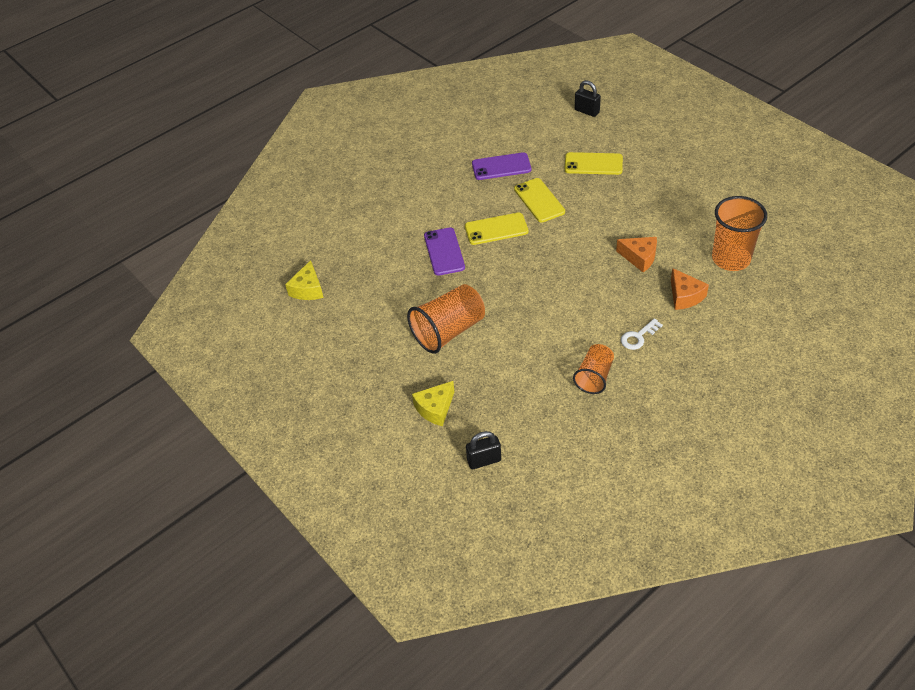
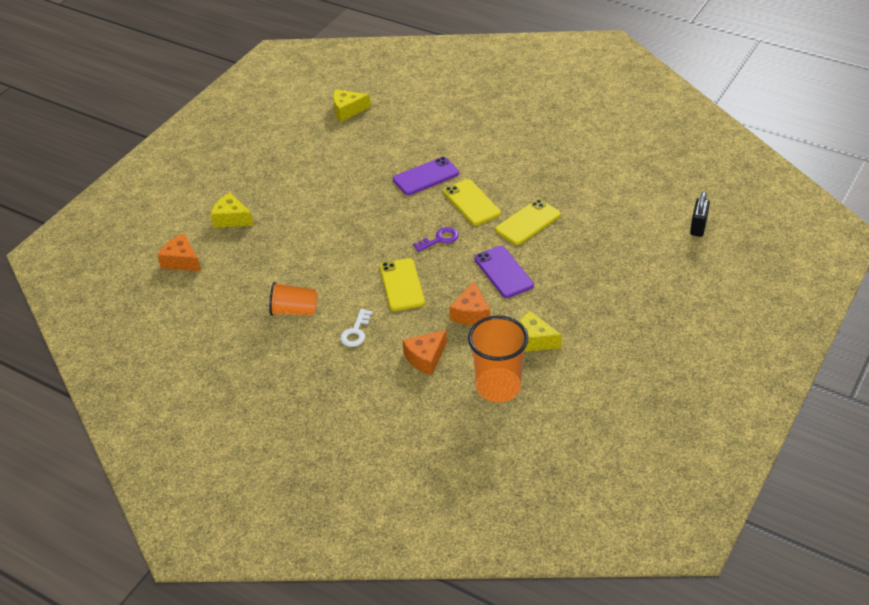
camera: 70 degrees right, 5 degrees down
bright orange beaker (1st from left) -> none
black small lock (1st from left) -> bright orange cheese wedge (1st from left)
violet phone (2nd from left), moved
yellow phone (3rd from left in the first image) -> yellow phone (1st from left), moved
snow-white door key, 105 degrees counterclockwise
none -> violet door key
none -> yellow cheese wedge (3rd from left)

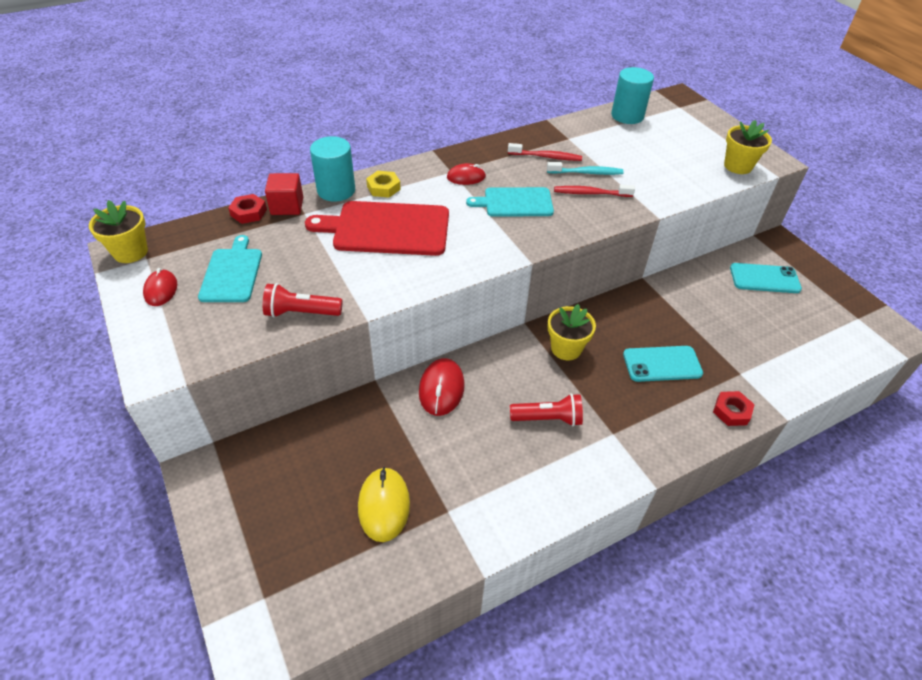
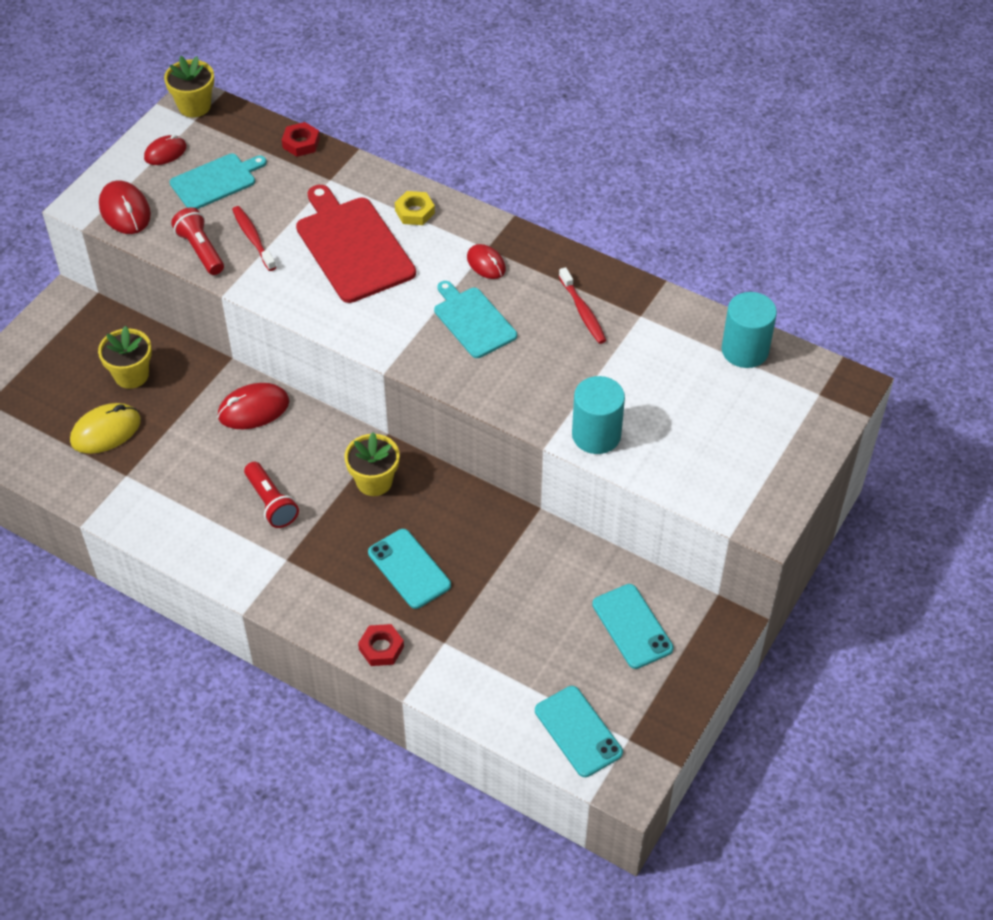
camera: 60 degrees right, 5 degrees up
scarlet solid cube -> none
aqua cylinder shape (1st from left), moved
aqua toothbrush -> none
scarlet toothbrush (2nd from left in the first image) -> scarlet toothbrush (1st from left), moved
yellow potted plant (3rd from left in the first image) -> yellow potted plant (1st from left), moved
none -> scarlet computer mouse (1st from left)
none -> aqua phone (2nd from left)

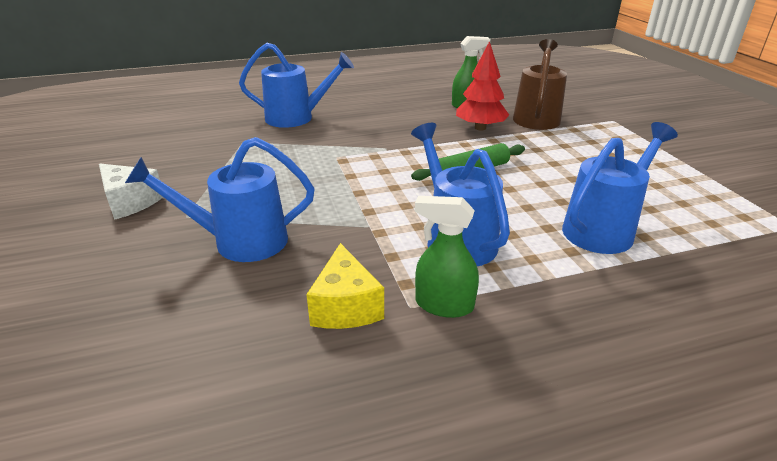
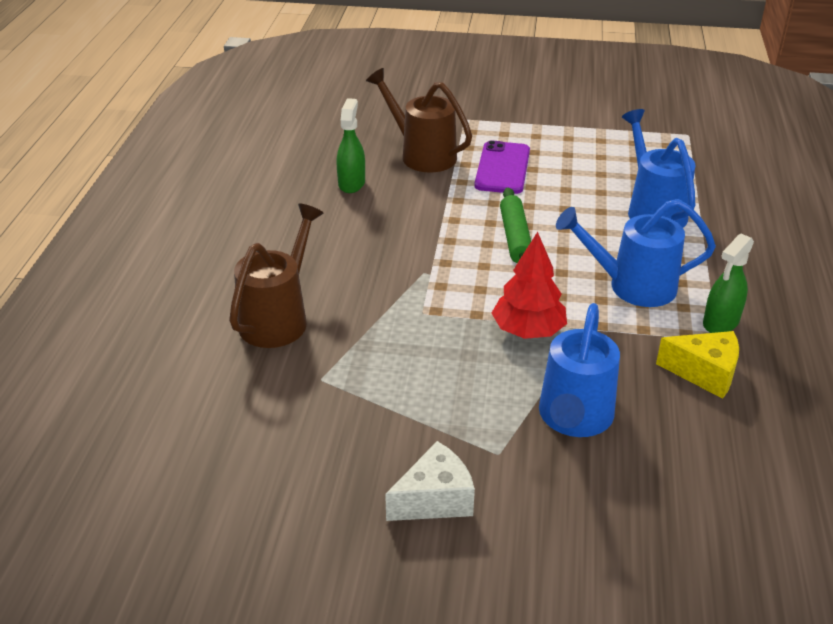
camera: 65 degrees left, 5 degrees up
blue sprinkling can (2nd from left) -> russet sprinkling can (1st from left)
scarlet fir tree, moved
none -> violet phone

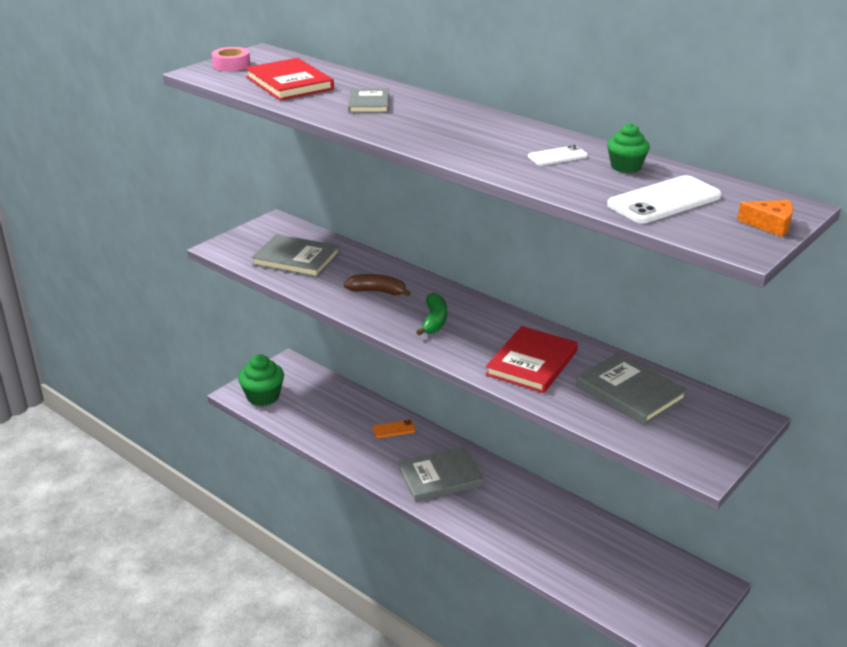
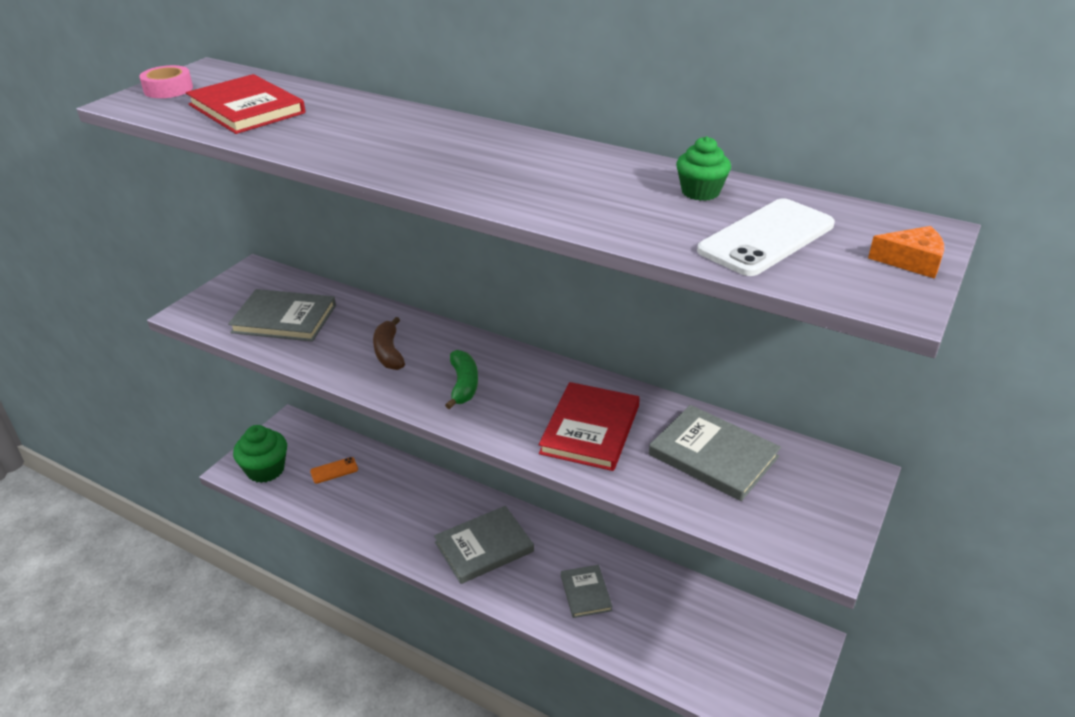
camera: 10 degrees left, 5 degrees up
russet toy banana, 105 degrees counterclockwise
ash-grey hardback (2nd from left in the first image) -> ash-grey hardback (3rd from left), moved
bright orange phone, moved
snow-white phone (1st from left) -> none

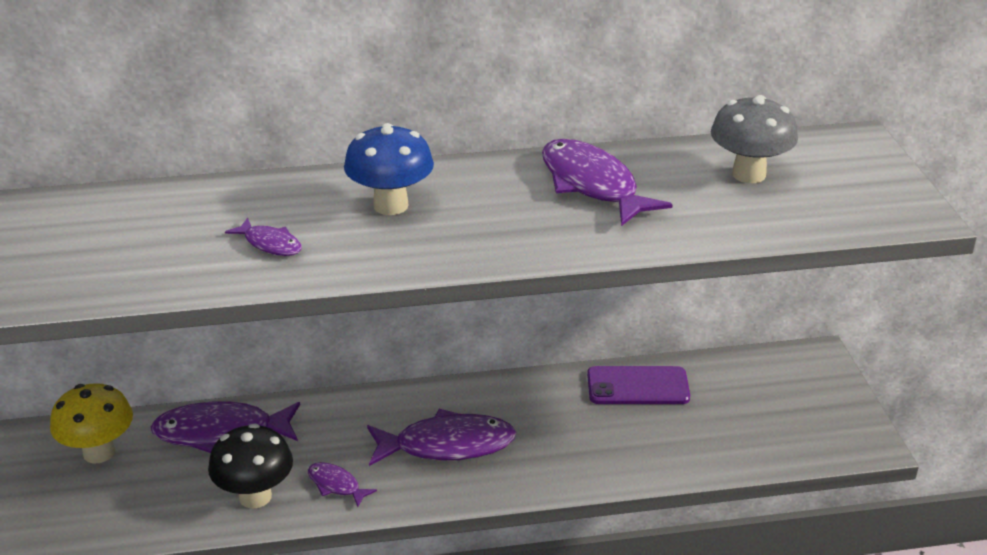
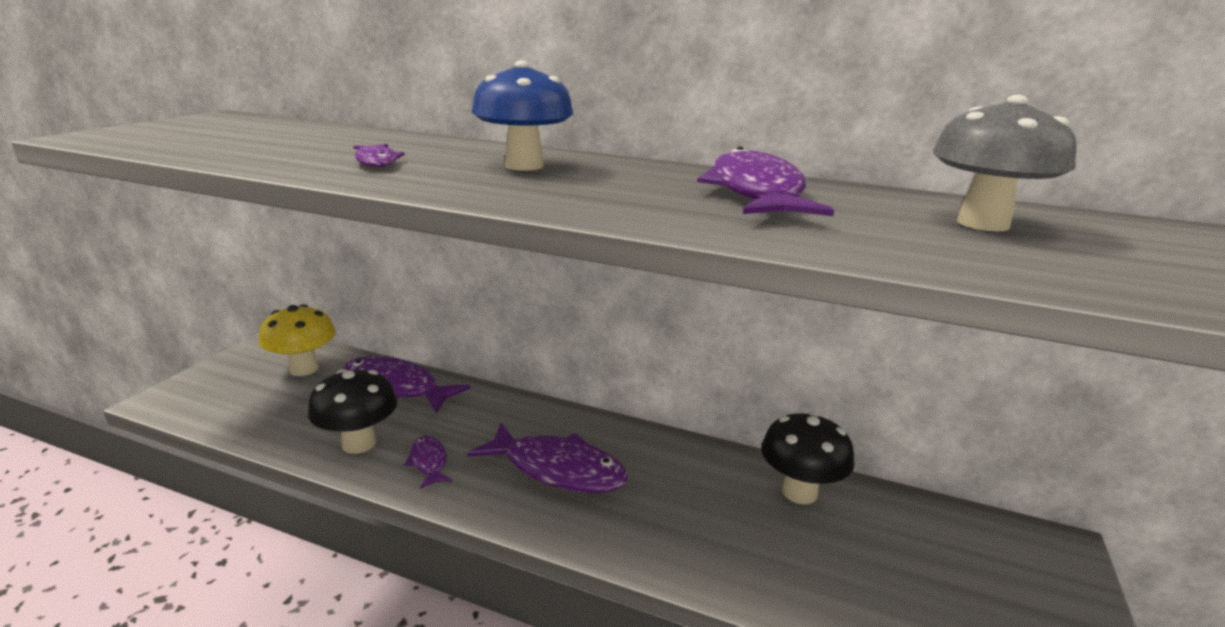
camera: 30 degrees right, 10 degrees down
violet phone -> black mushroom (2nd from left)

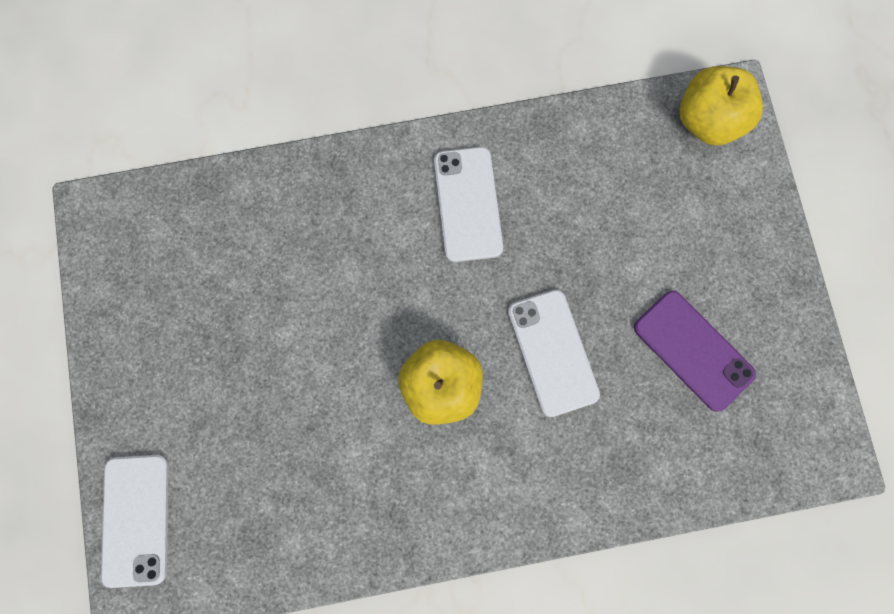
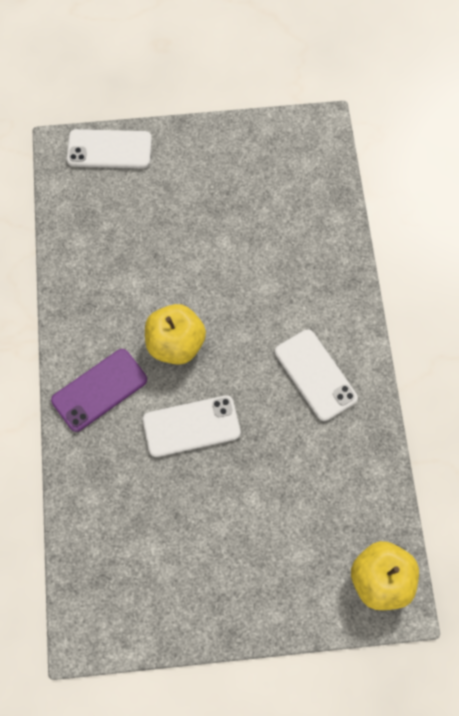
camera: 95 degrees right, 10 degrees down
snow-white phone (2nd from left in the first image) -> snow-white phone (3rd from left), 60 degrees clockwise
violet phone, moved

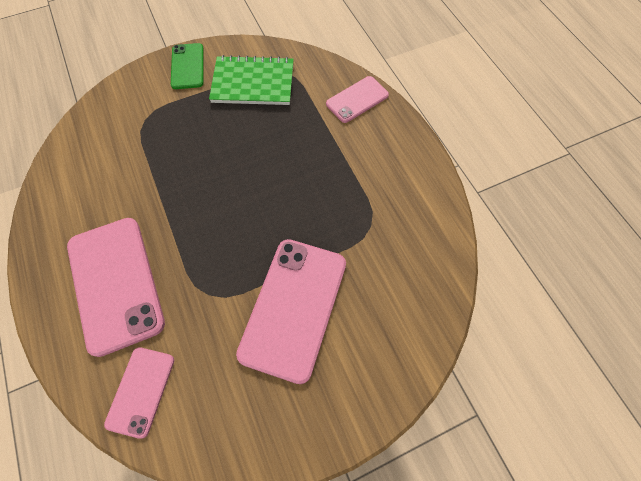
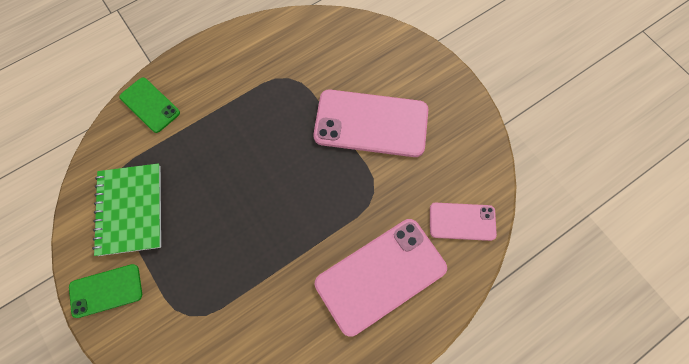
camera: 100 degrees left, 5 degrees up
pink phone (4th from left) -> green phone (2nd from left)

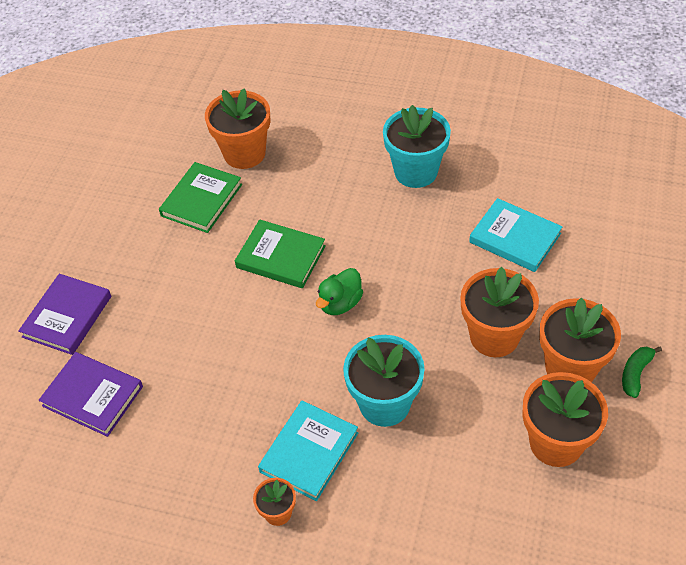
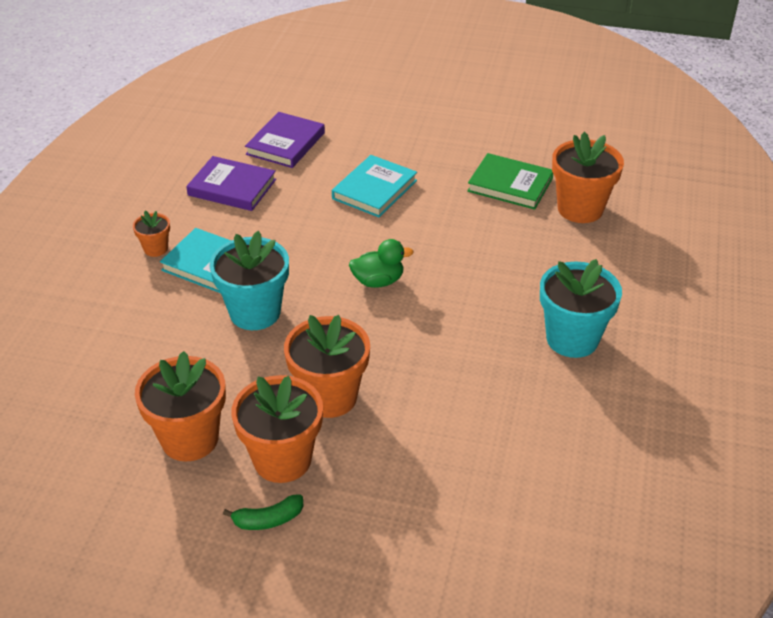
camera: 85 degrees right, 10 degrees down
violet hardback (1st from left), moved
green hardback (2nd from left) -> none
green duck, 135 degrees clockwise
aqua hardback (2nd from left), moved
green toy banana, 135 degrees clockwise

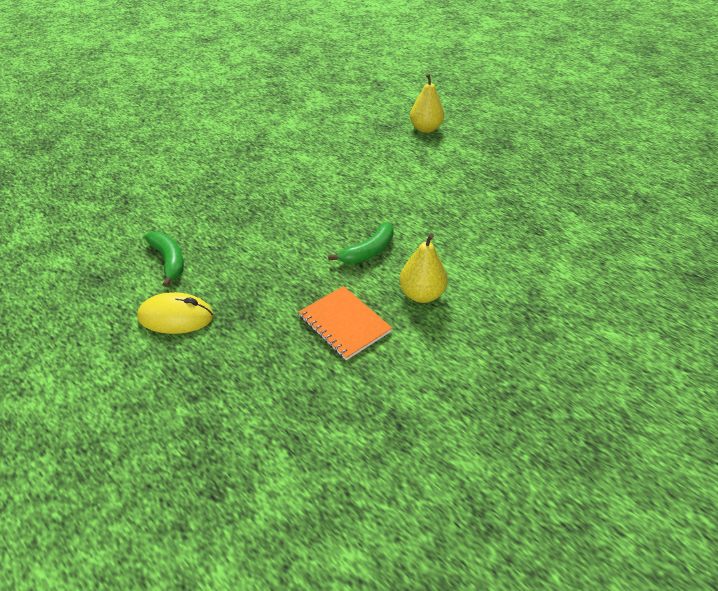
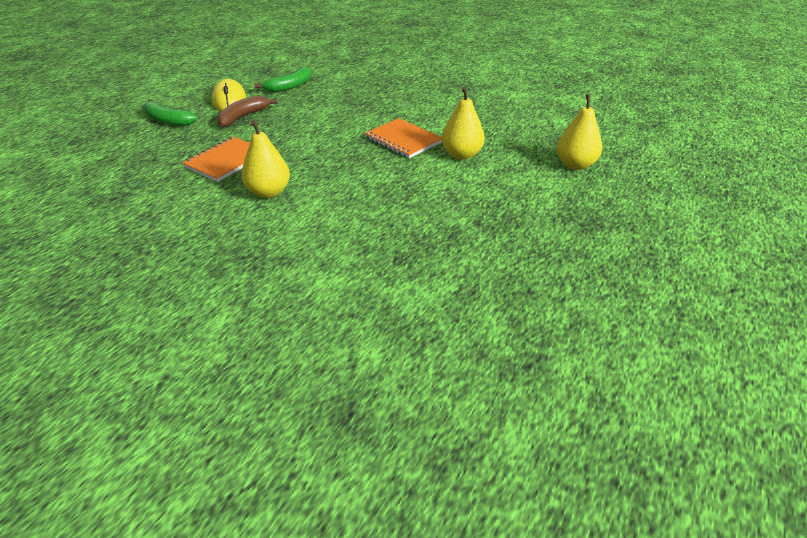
camera: 75 degrees right, 5 degrees down
green toy banana (2nd from left in the first image) -> green toy banana (1st from left), moved
none -> russet toy banana
none -> bright orange exercise book (2nd from left)
none -> yellow toy pear (2nd from left)

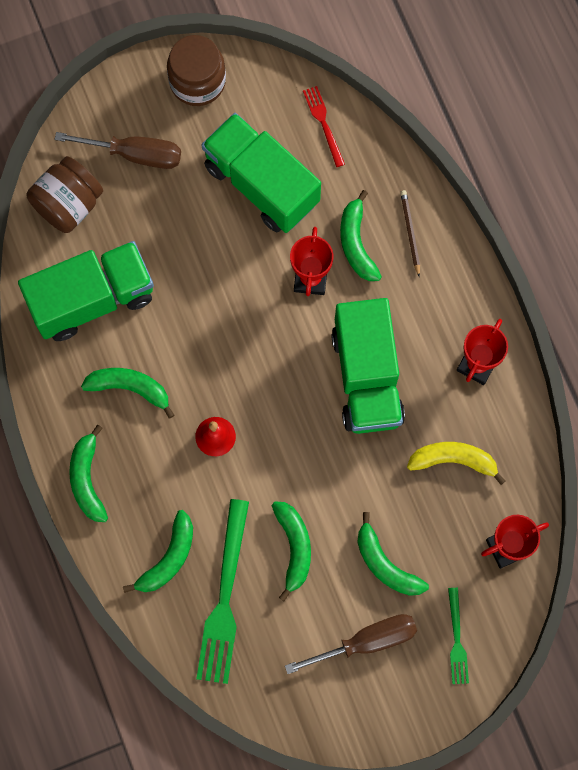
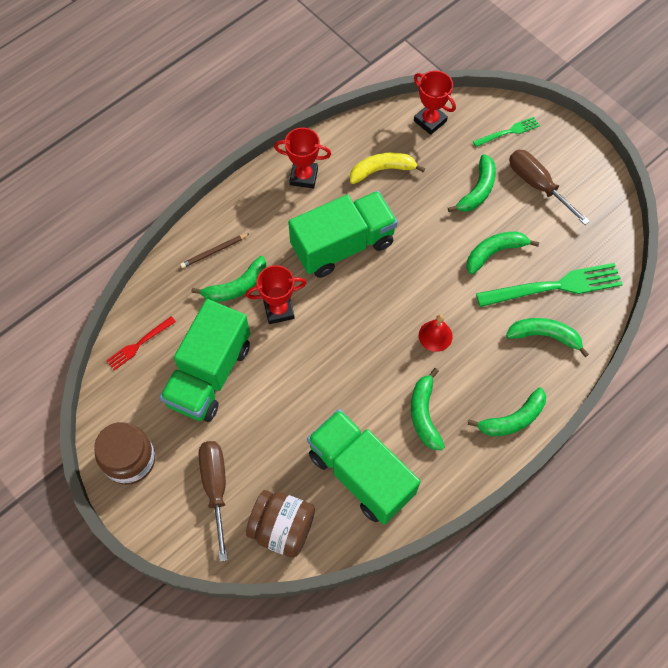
camera: 110 degrees left, 10 degrees down
yellow toy banana, 90 degrees clockwise

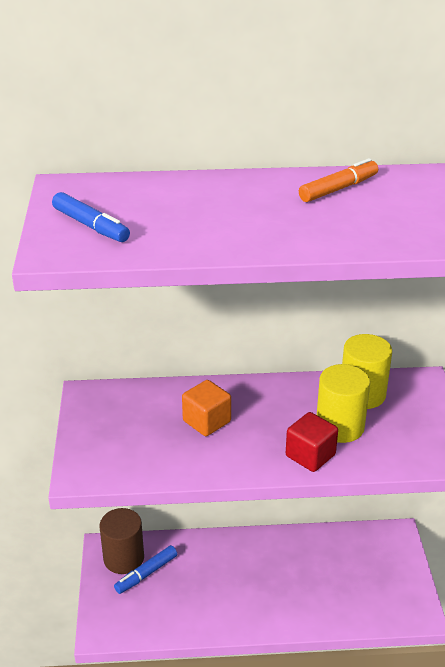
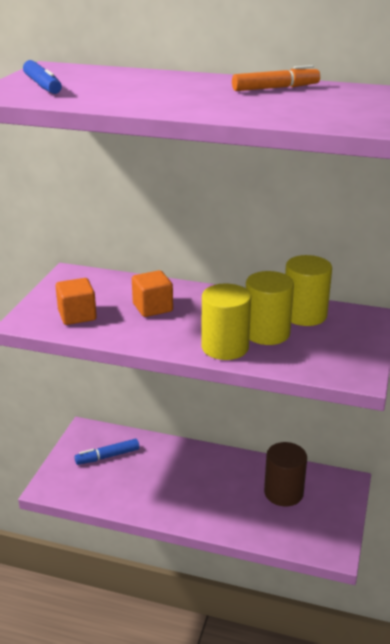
camera: 20 degrees right, 5 degrees down
russet cylinder shape, moved
scarlet solid cube -> yellow cylinder shape (1st from left)
none -> bright orange solid cube (1st from left)

